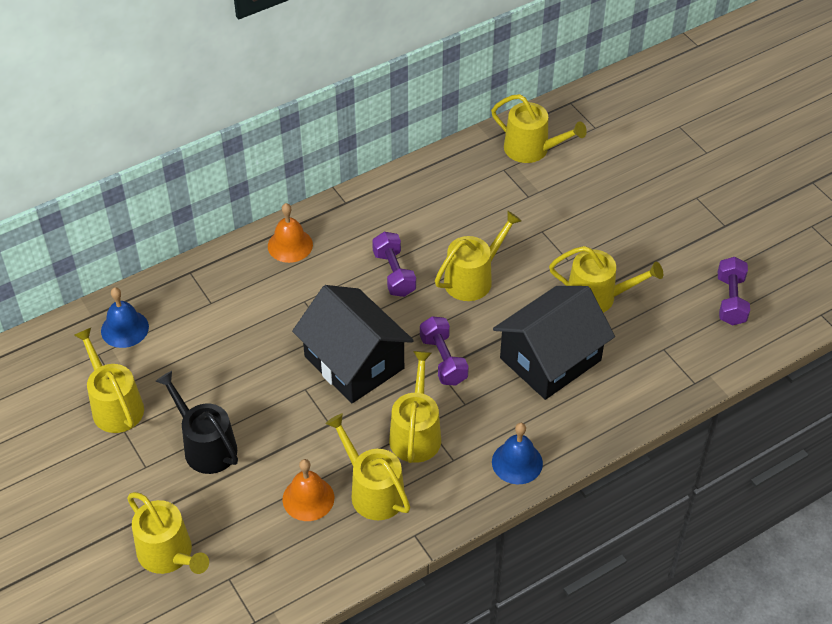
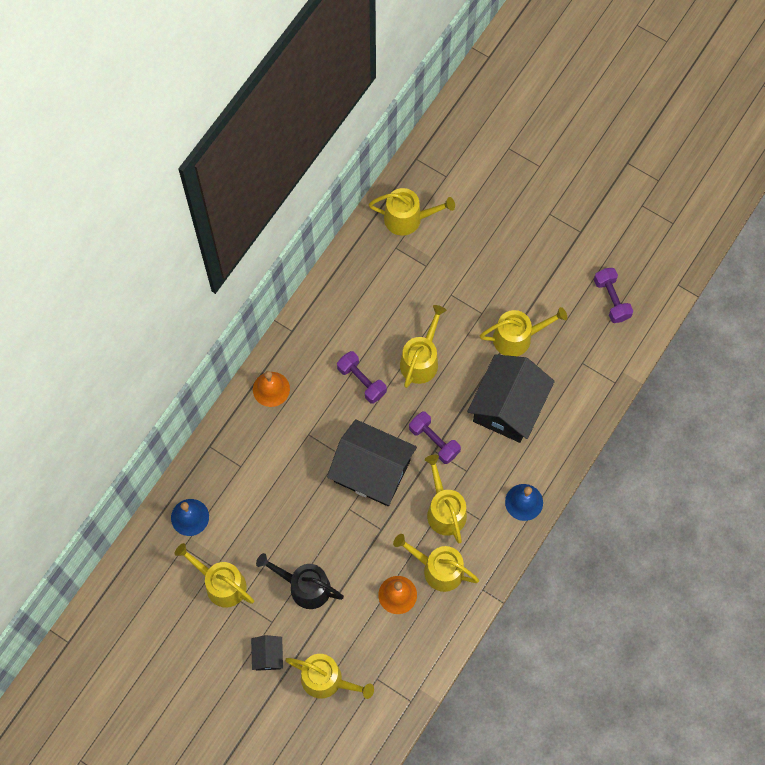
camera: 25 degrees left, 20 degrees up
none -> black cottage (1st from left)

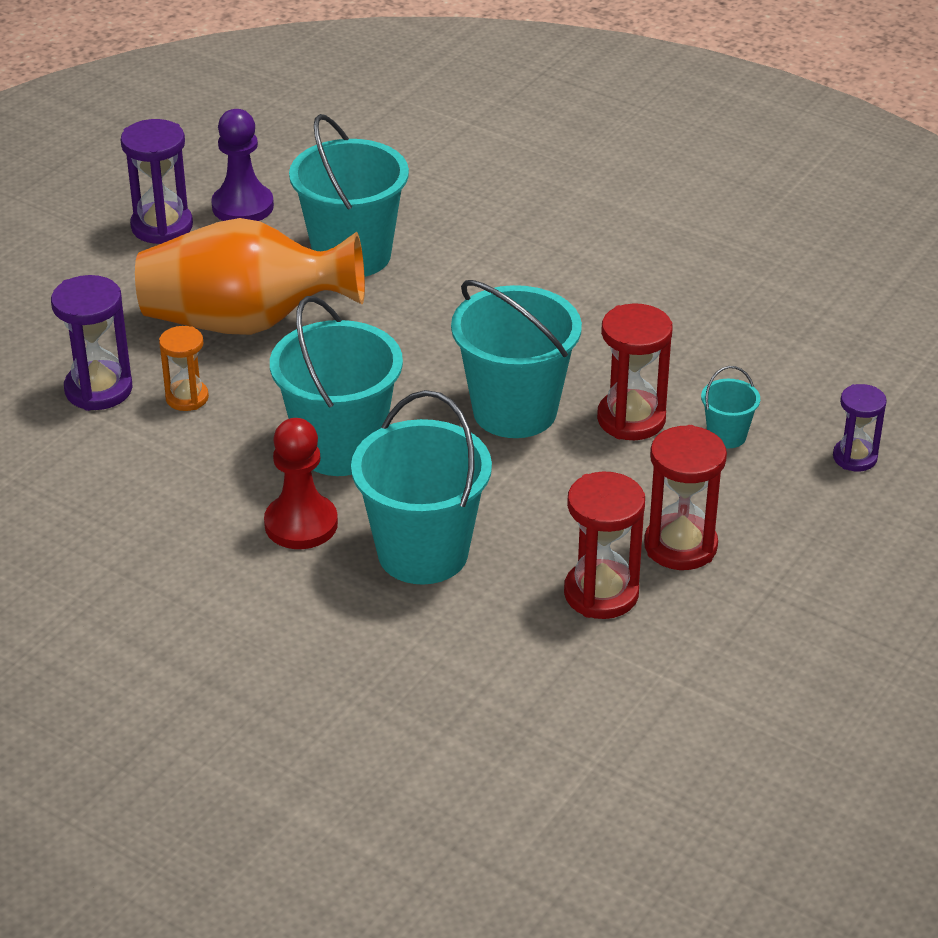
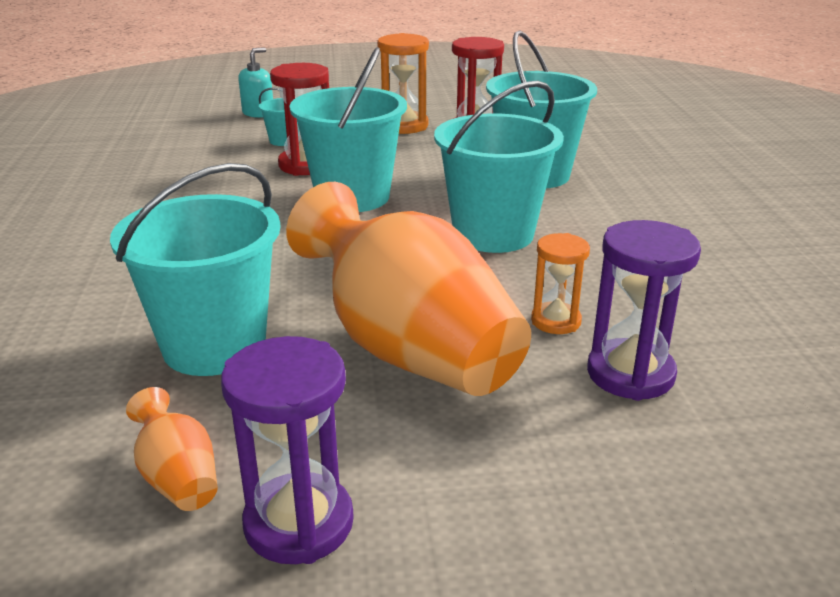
camera: 130 degrees left, 10 degrees down
violet game pawn -> bright orange vase (1st from left)
scarlet game pawn -> none
scarlet sandglass (3rd from left) -> bright orange sandglass (1st from left)
violet sandglass (3rd from left) -> aqua soap dispenser

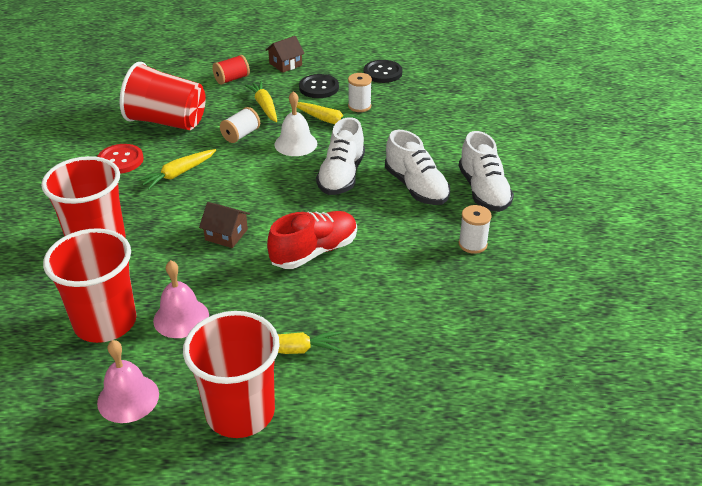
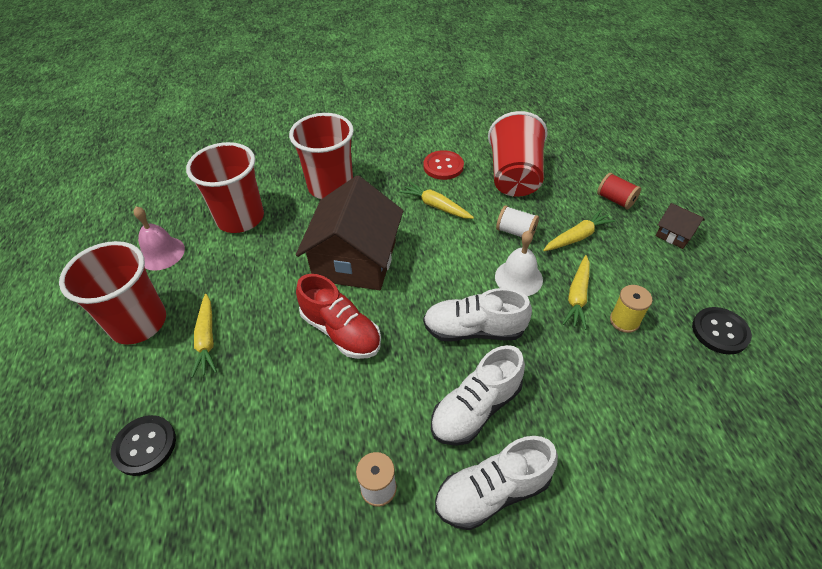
camera: 80 degrees right, 10 degrees up
pink hand bell (2nd from left) -> none
russet cottage (1st from left), x2.31
black sewing button (1st from left), moved
snow-white bobbin (2nd from left) -> yellow bobbin

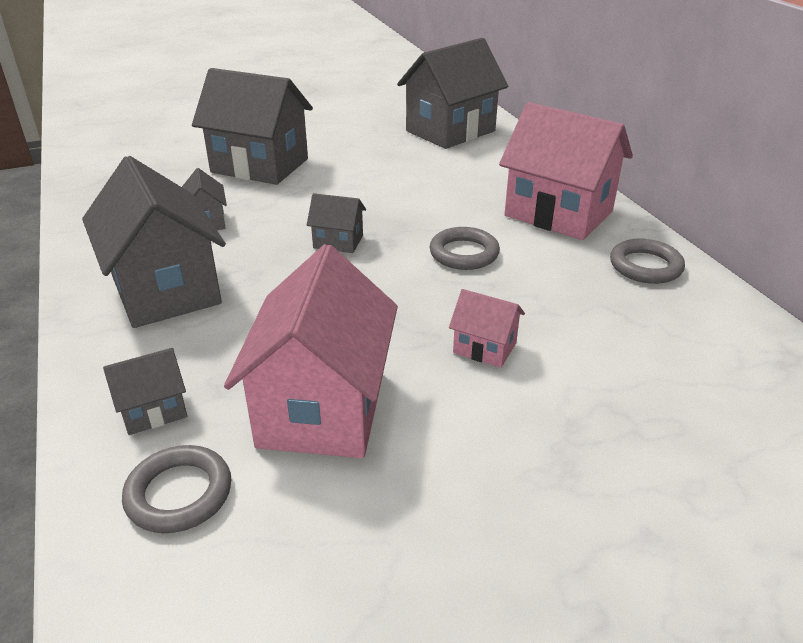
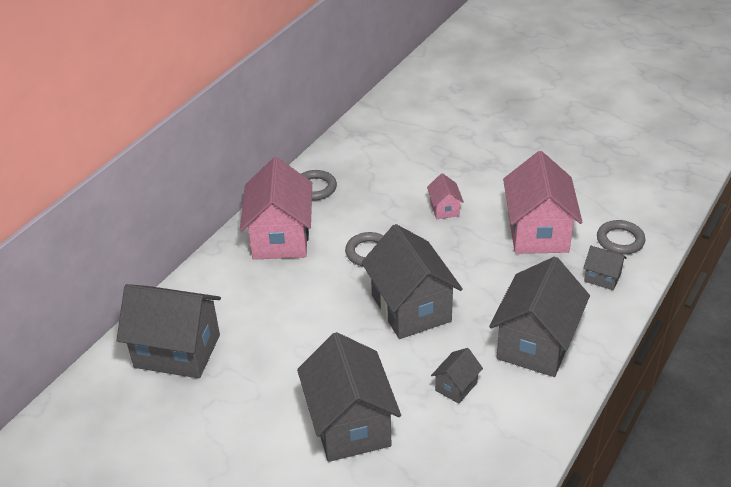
camera: 125 degrees left, 5 degrees up
pink cottage (1st from left in the first image) -> pink cottage (3rd from left), 60 degrees counterclockwise
ash-grey cottage (5th from left in the first image) -> ash-grey cottage (3rd from left), x2.18

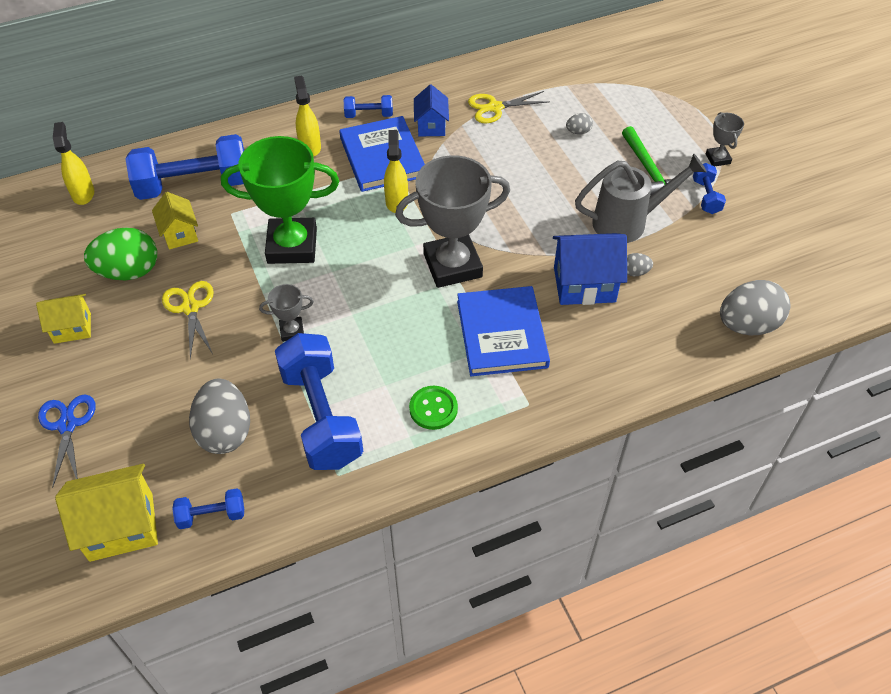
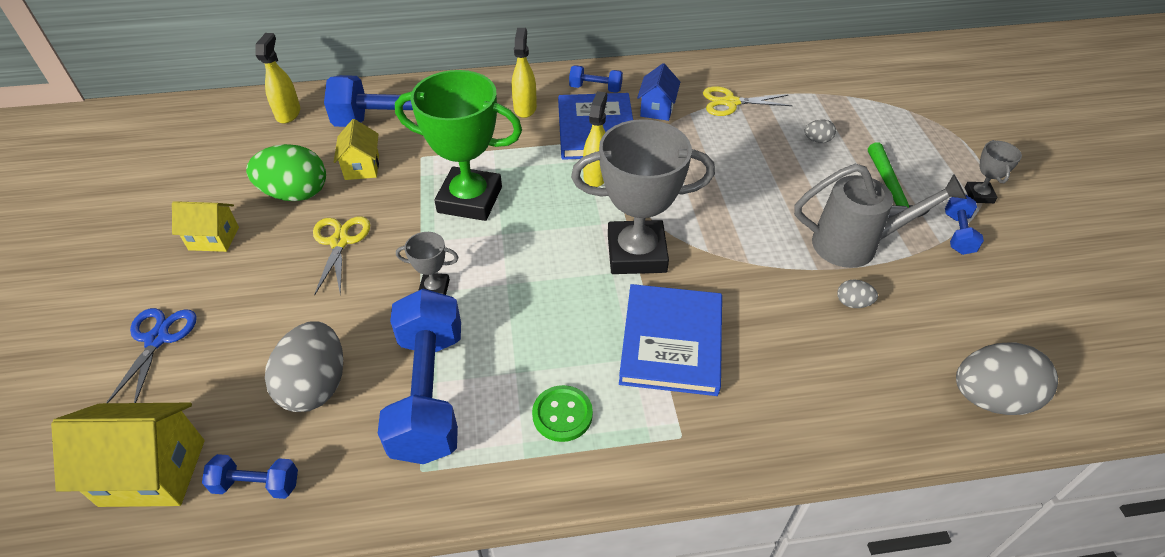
camera: 15 degrees right, 5 degrees down
blue cottage (2nd from left) -> none

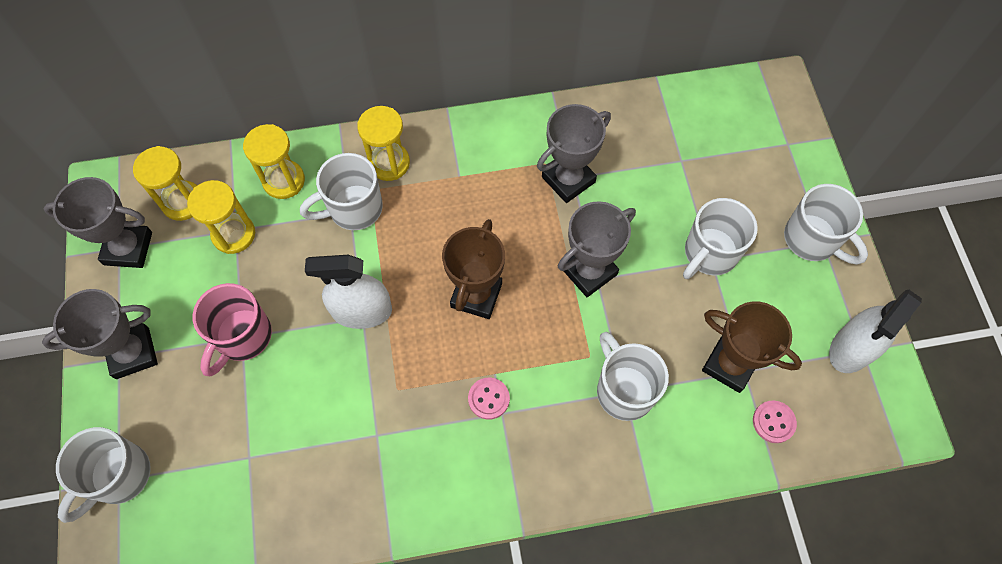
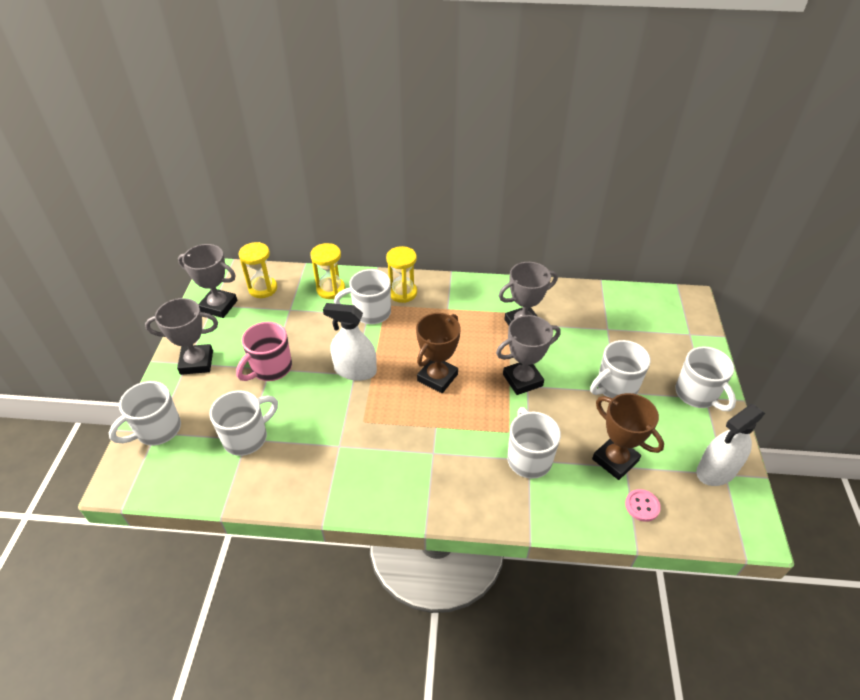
camera: 15 degrees right, 20 degrees down
yellow sandglass (2nd from left) -> none
pink sewing button (1st from left) -> none
none -> snow-white mug (2nd from left)

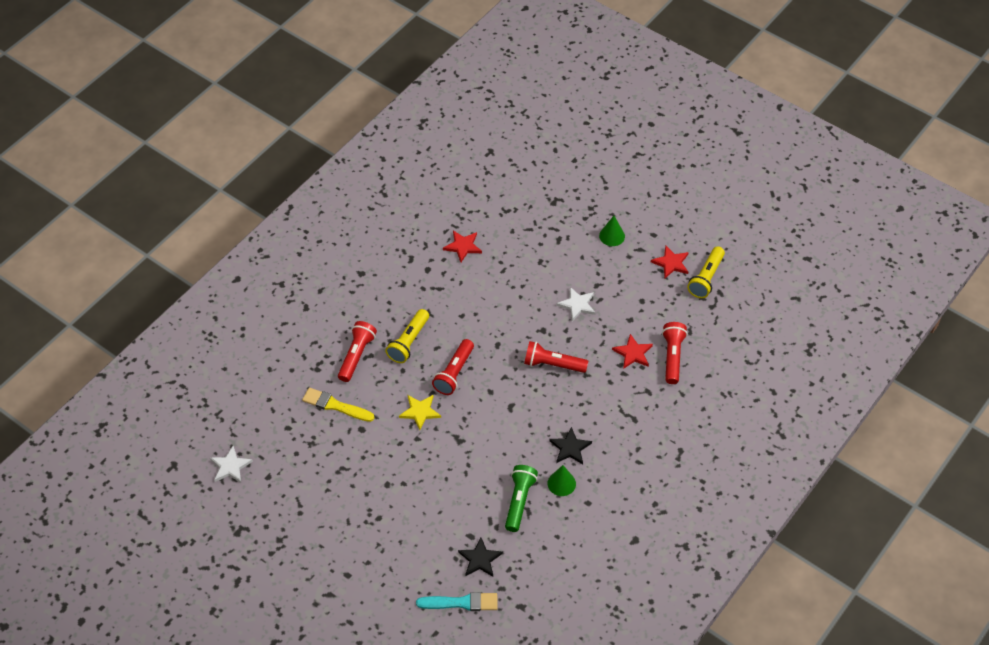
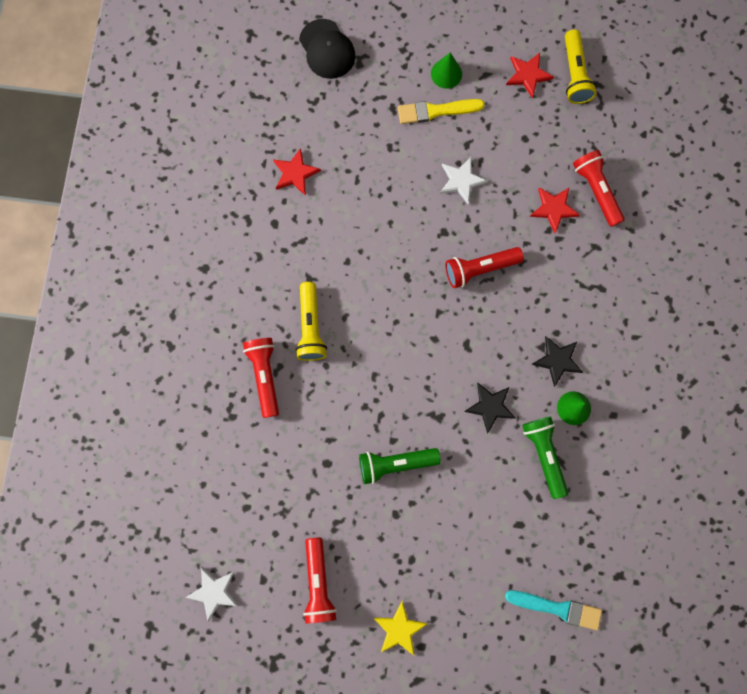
camera: 30 degrees left, 25 degrees up
yellow paintbrush, moved
yellow star, moved
aqua paintbrush, 45 degrees clockwise
scarlet flashlight (2nd from left), moved
black star (1st from left), moved
none -> black cap
none -> green flashlight (1st from left)

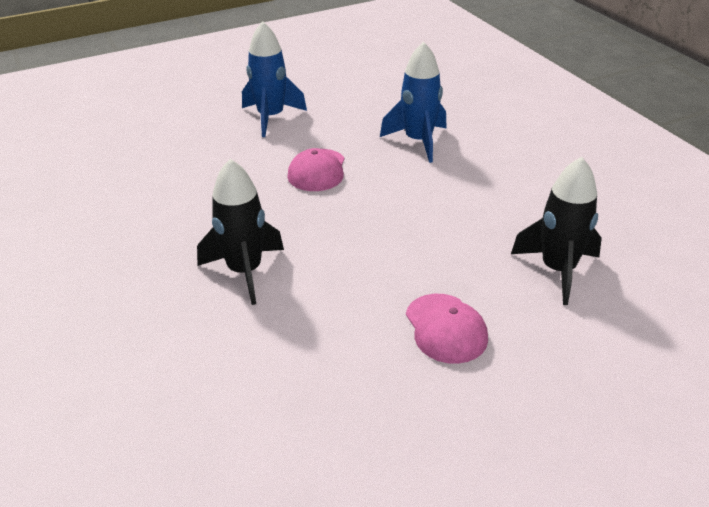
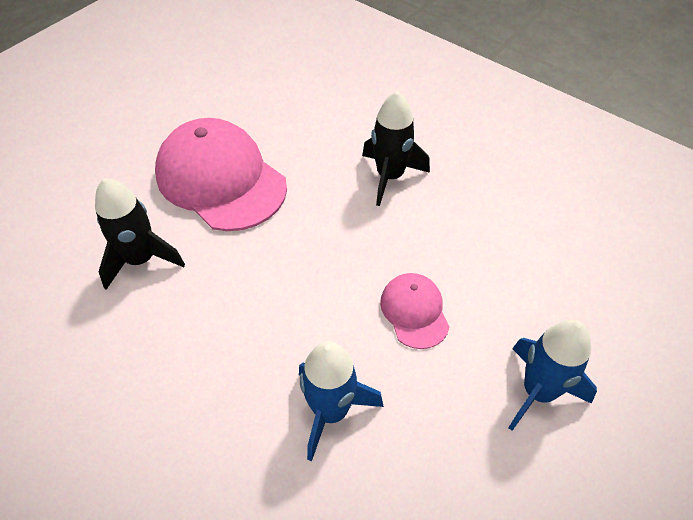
camera: 155 degrees right, 15 degrees up
pink cap (2nd from left in the first image) -> pink cap (1st from left), x2.02

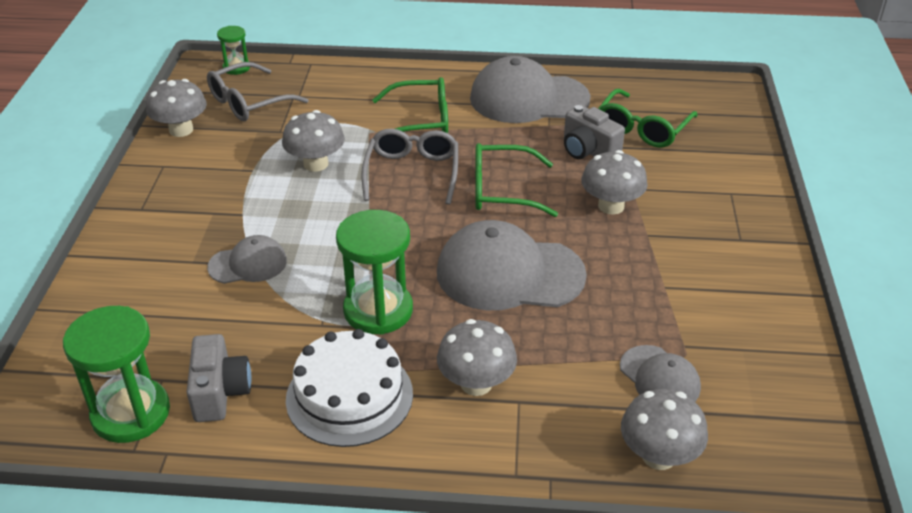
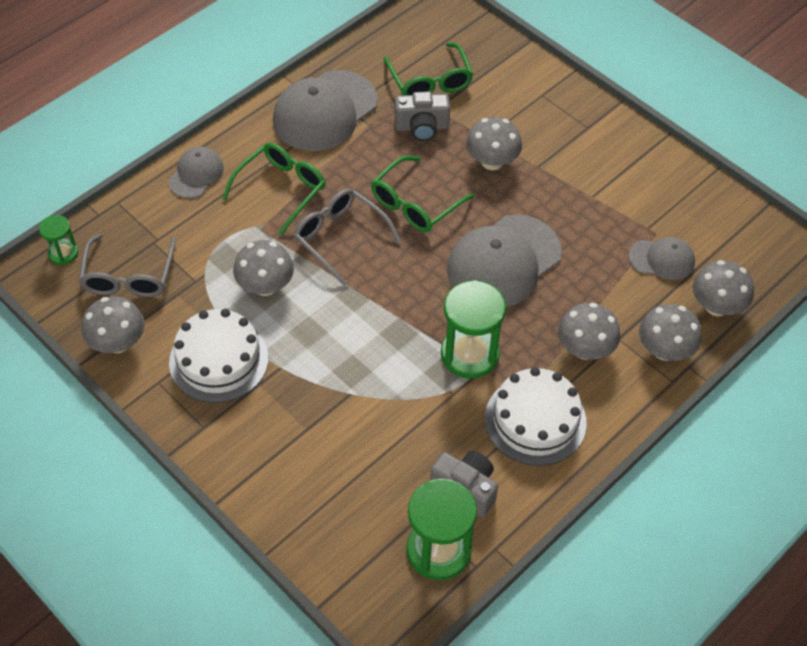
camera: 50 degrees left, 15 degrees up
ash-grey cap (1st from left), moved
none -> snow-white gateau (1st from left)
none -> ash-grey mushroom (5th from left)

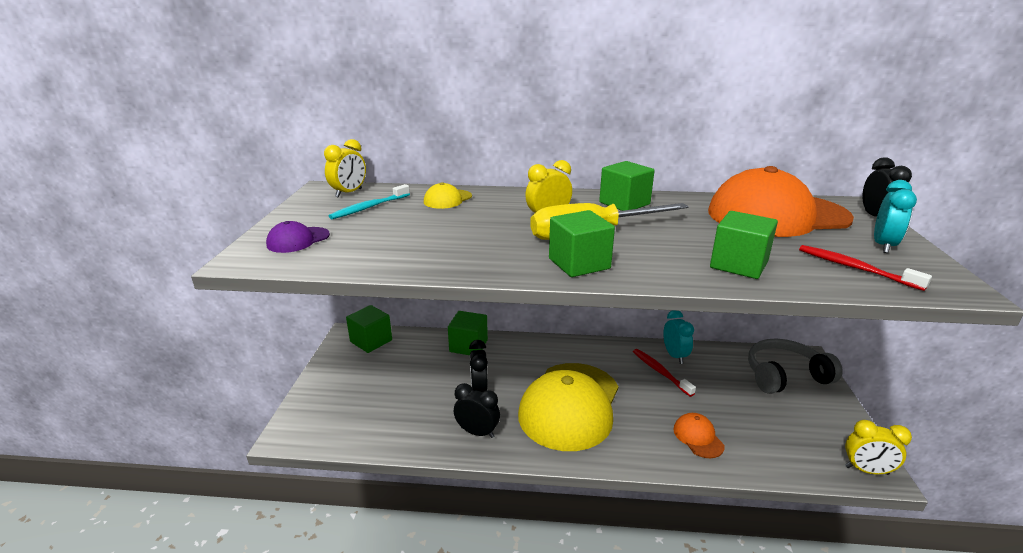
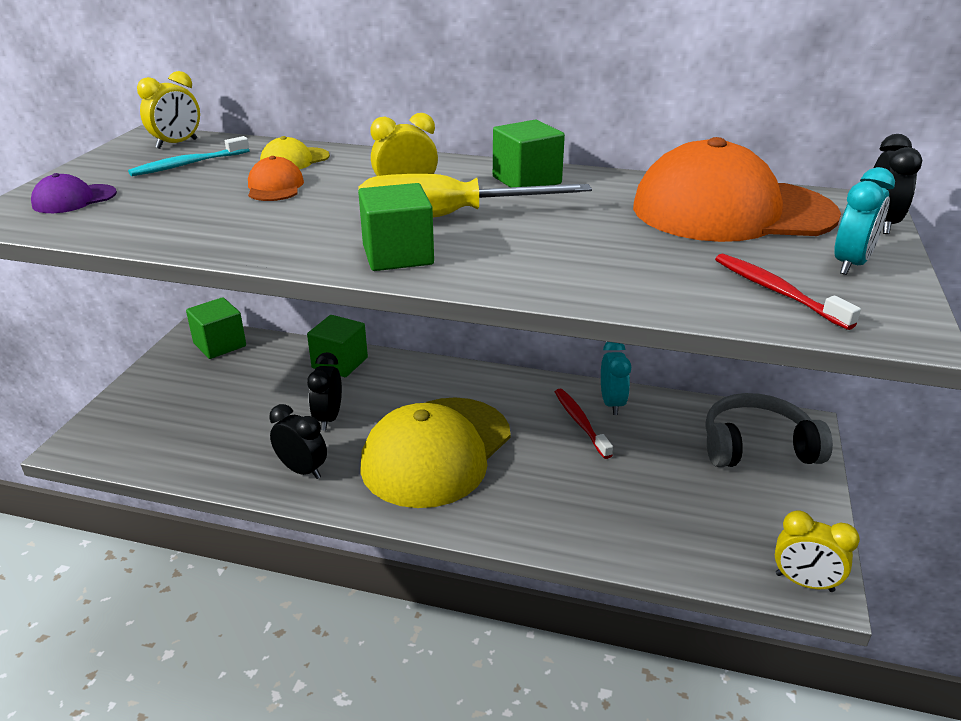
camera: 10 degrees right, 5 degrees up
bright orange cap (1st from left), moved
green solid cube (5th from left) -> none

